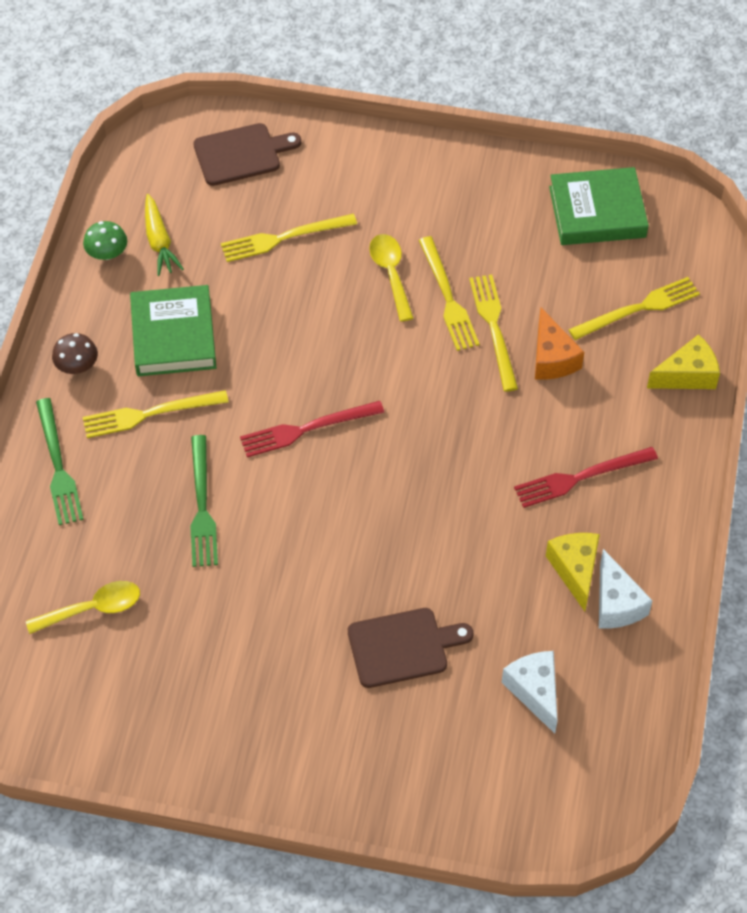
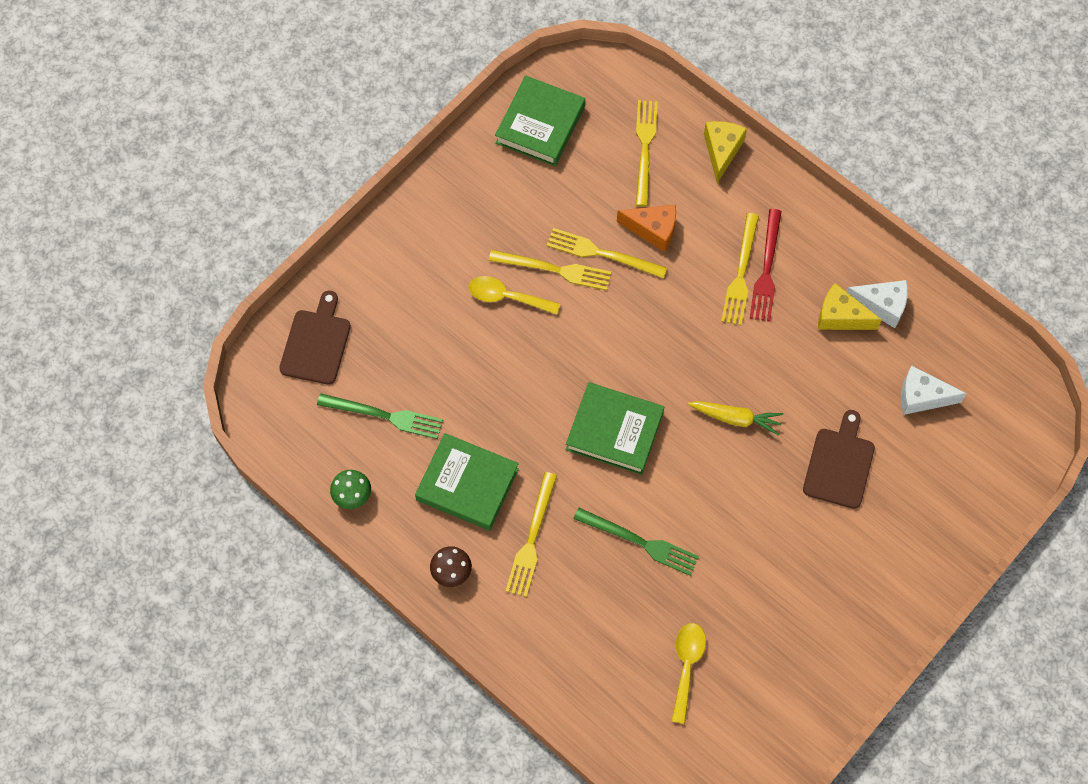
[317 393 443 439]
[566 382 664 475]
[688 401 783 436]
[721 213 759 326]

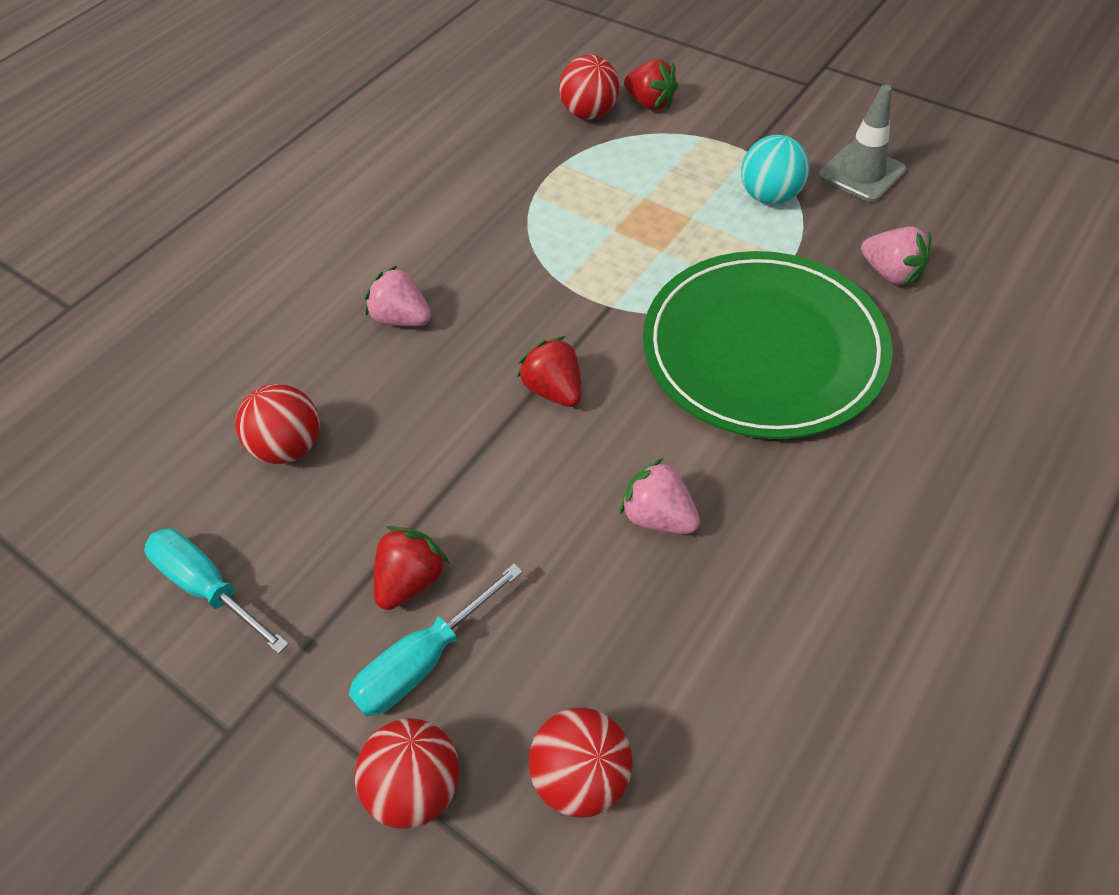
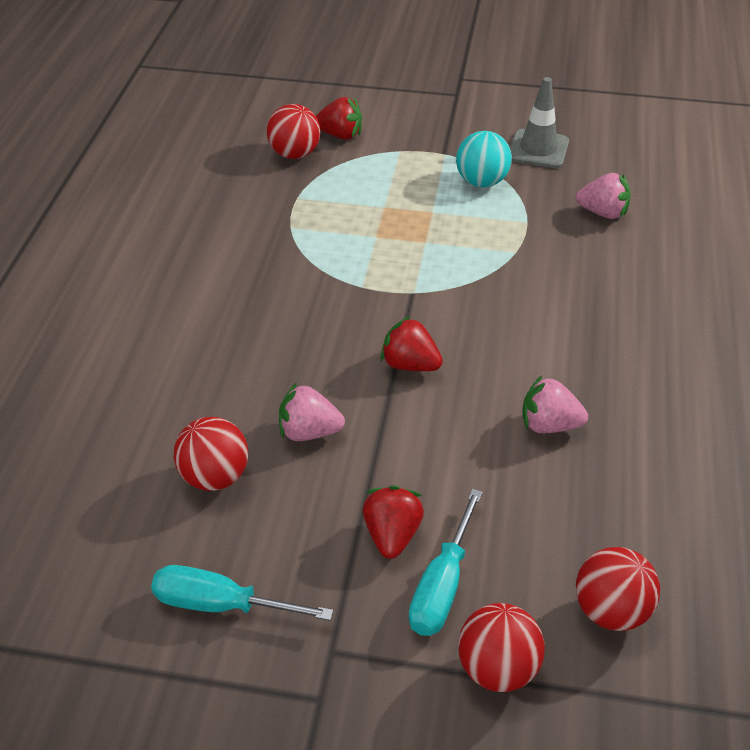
[279 382 345 441]
[643 251 893 439] (first image)

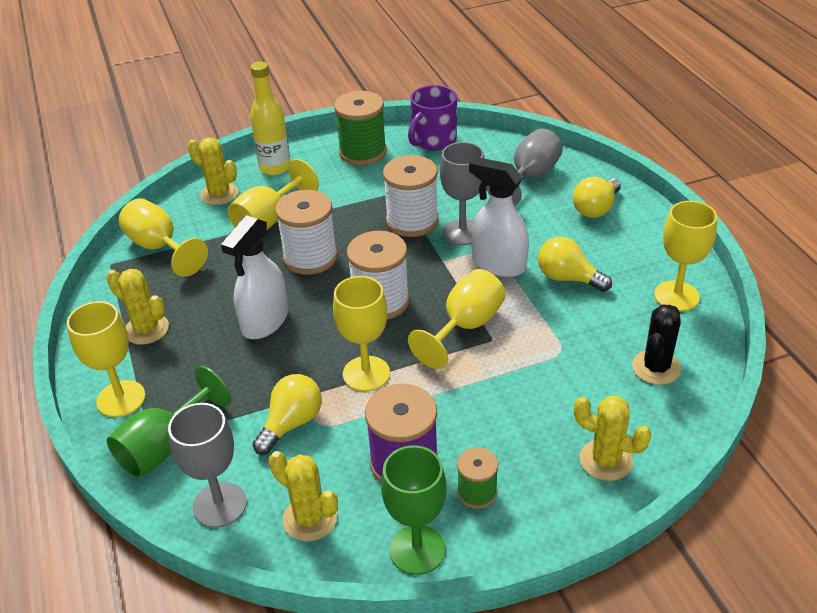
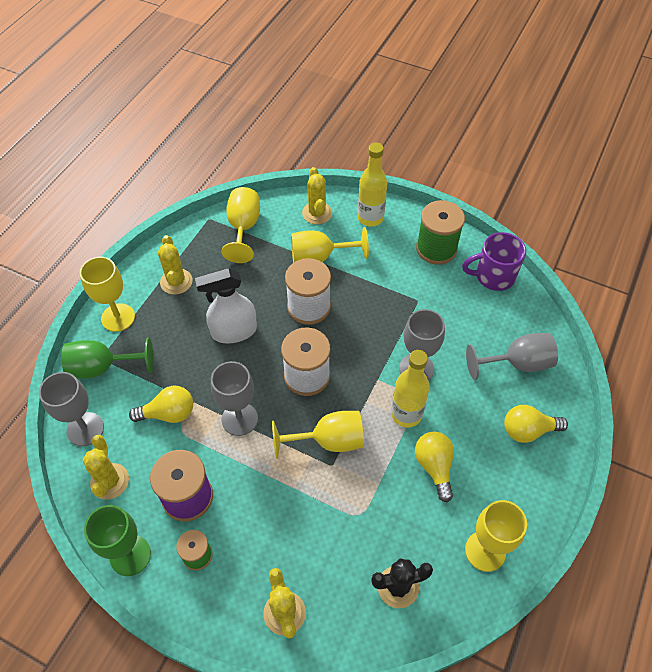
[211 361 258 436]
[391 350 430 427]
[383 155 439 237] (first image)

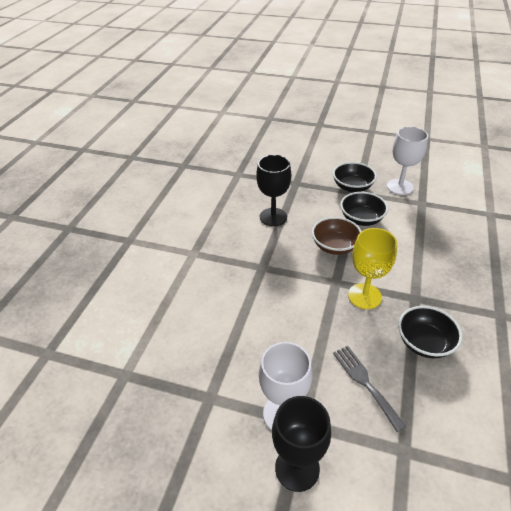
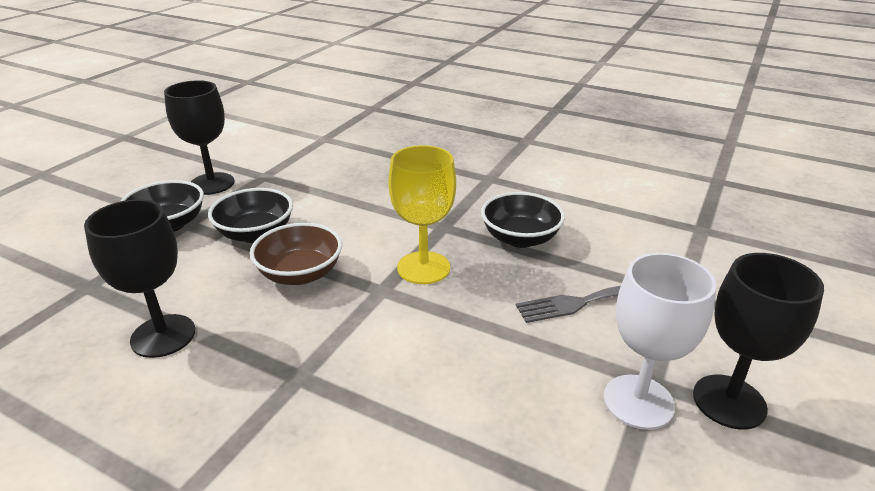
[164 80 235 195]

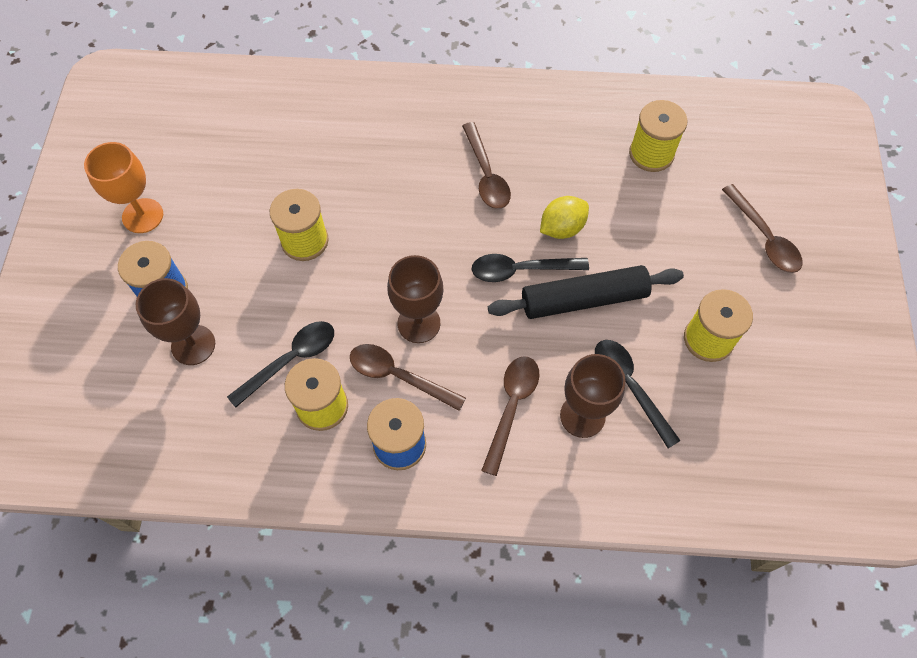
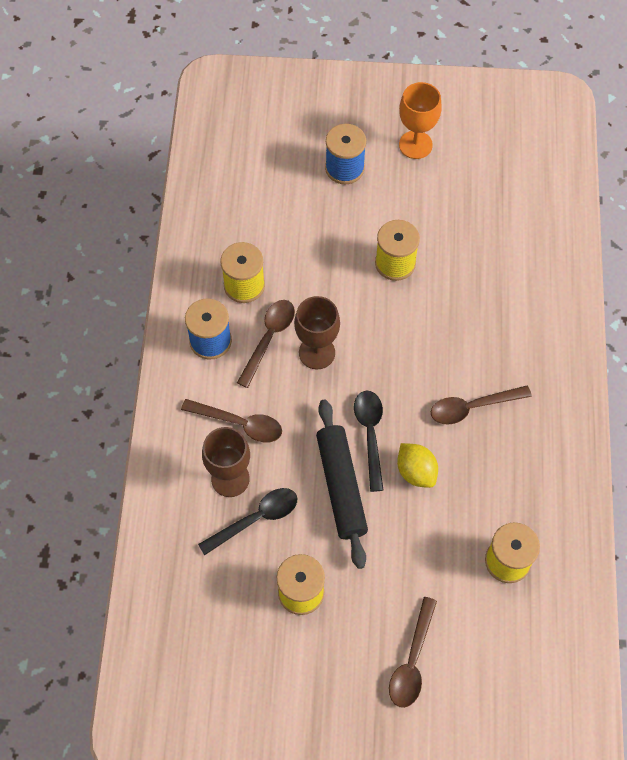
[389 597 437 708]
[136 278 215 365] (first image)
[227 321 334 408] (first image)

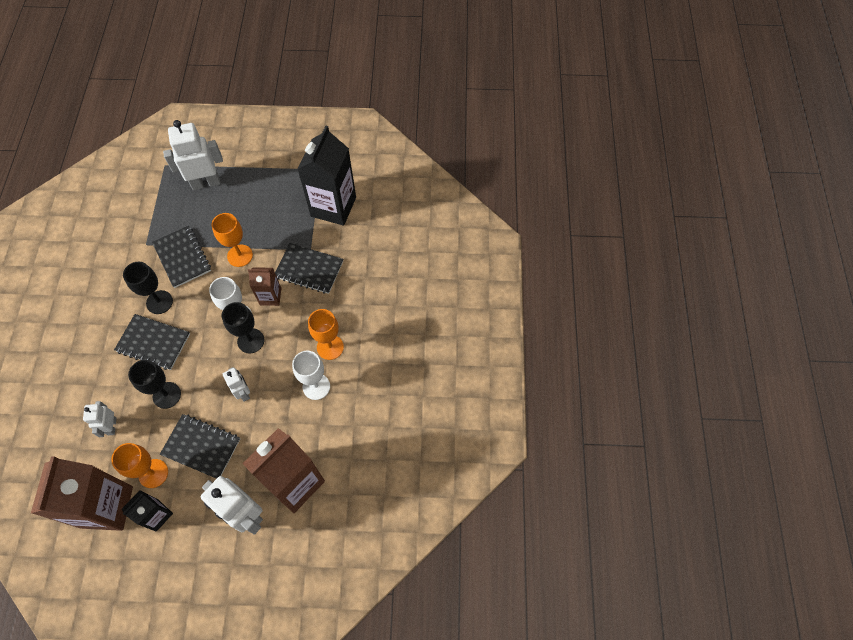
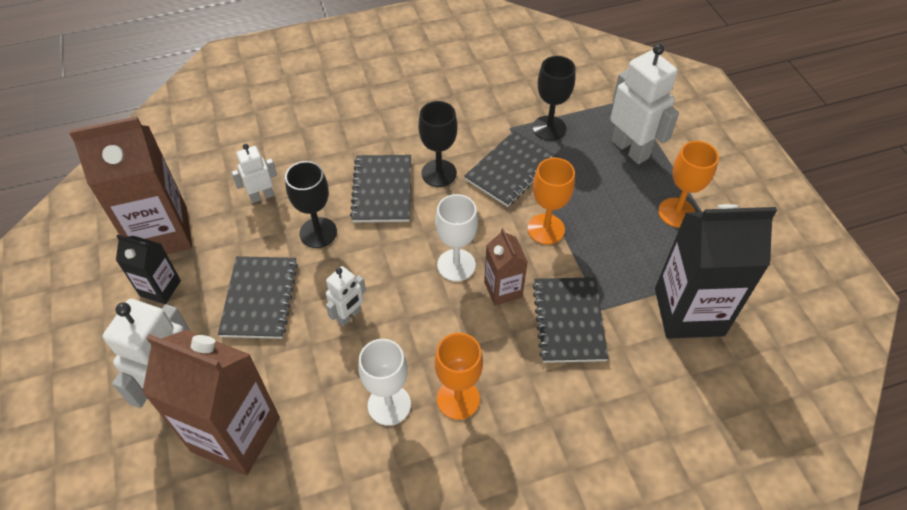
[533 56 576 141]
[658 141 719 228]

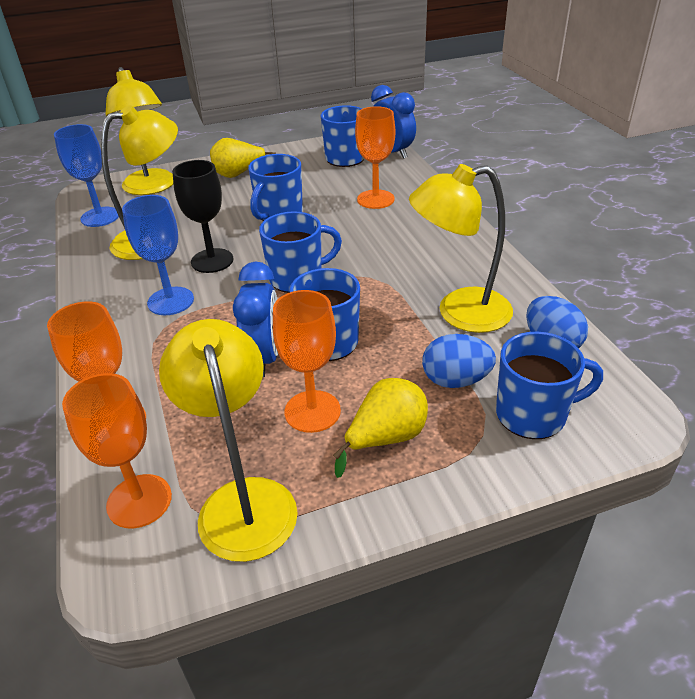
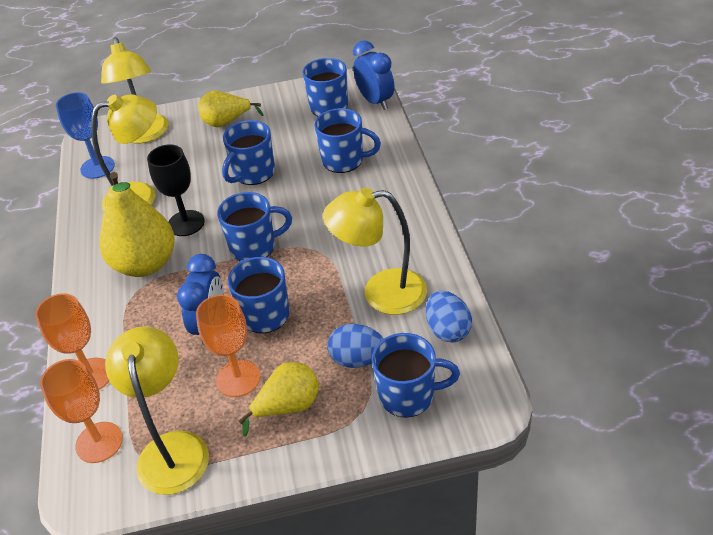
[100 172 175 277]
[314 108 381 173]

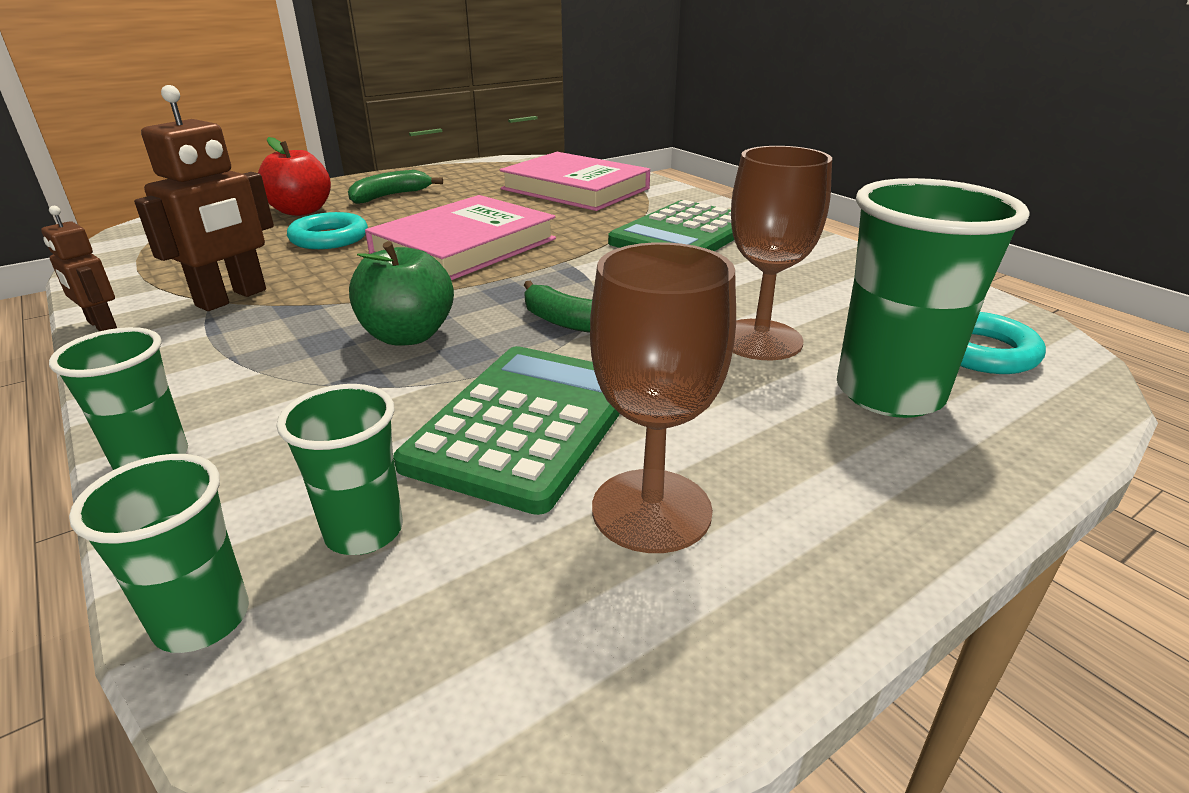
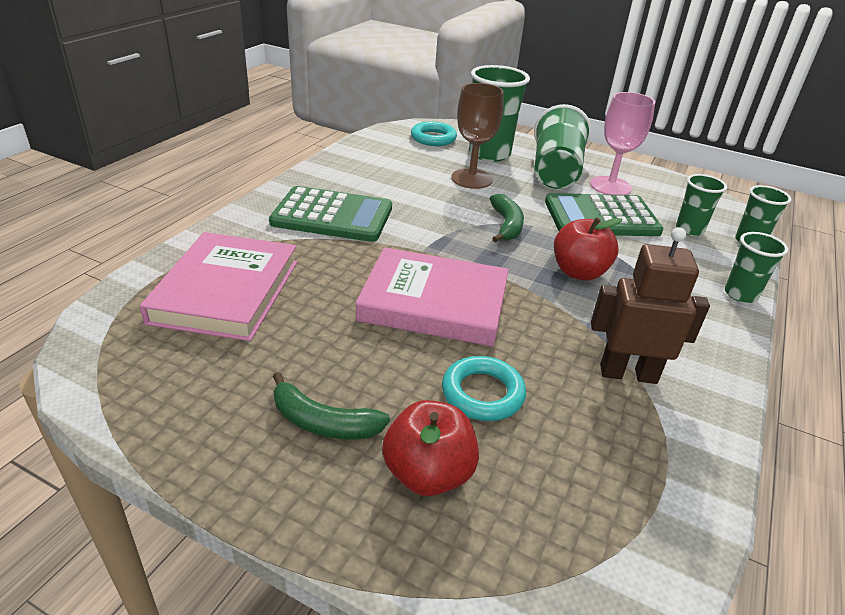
[534 104 591 189]
[554 217 623 281]
[590 92 655 195]
[41 206 117 331] (first image)

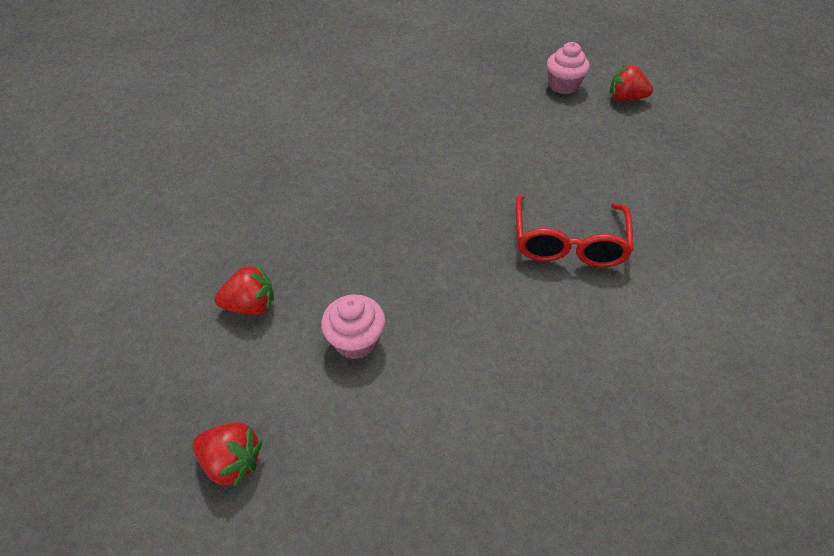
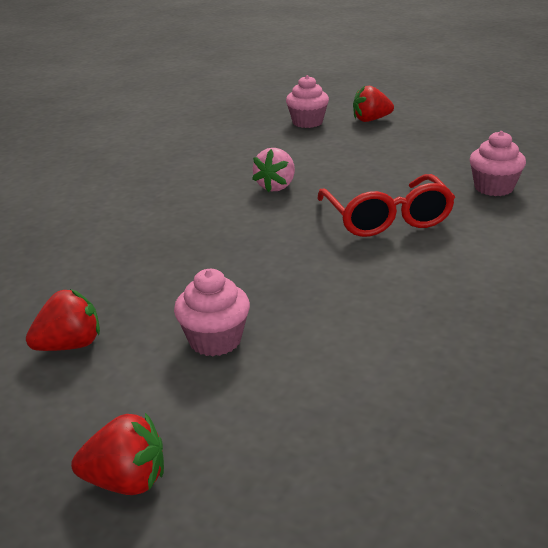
[252 148 295 192]
[470 131 526 196]

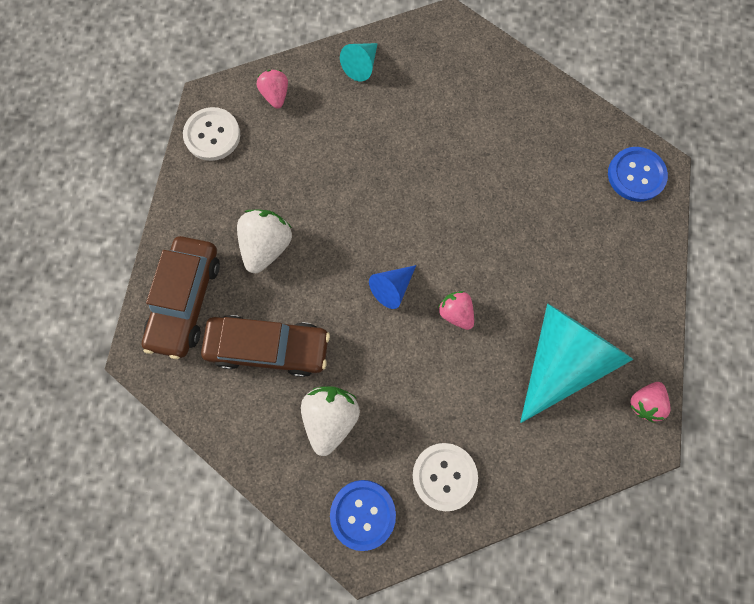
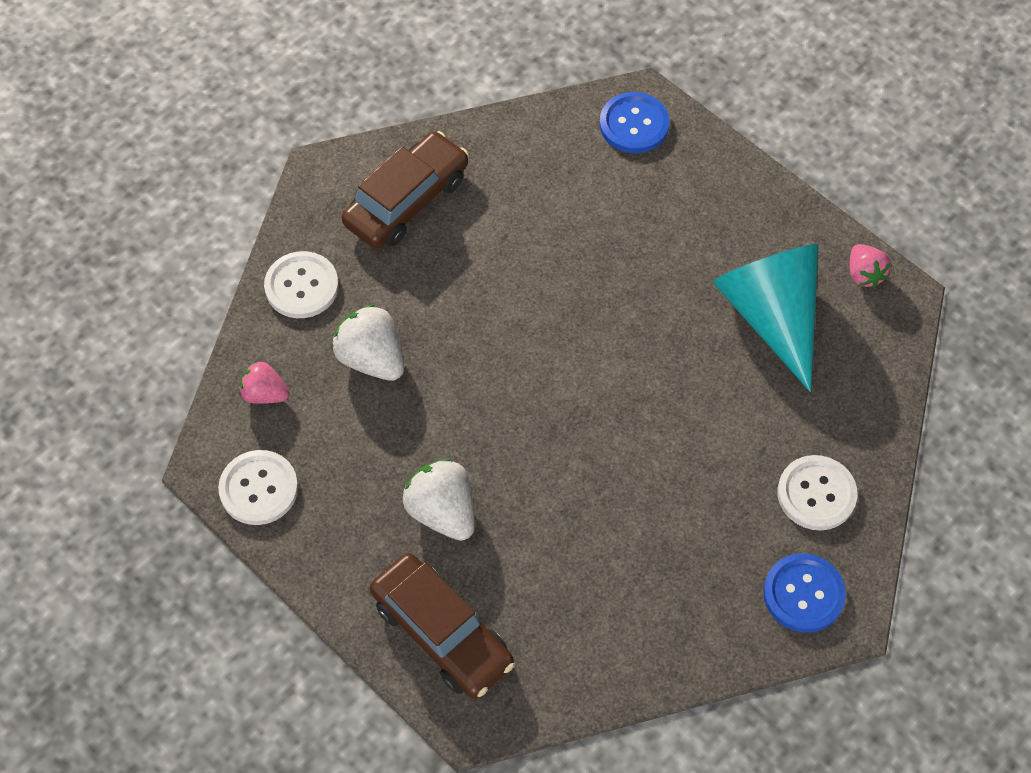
[264 251 339 318]
[332 304 404 381]
[342 131 469 248]
[369 265 416 309] (first image)
[438 291 474 330] (first image)

